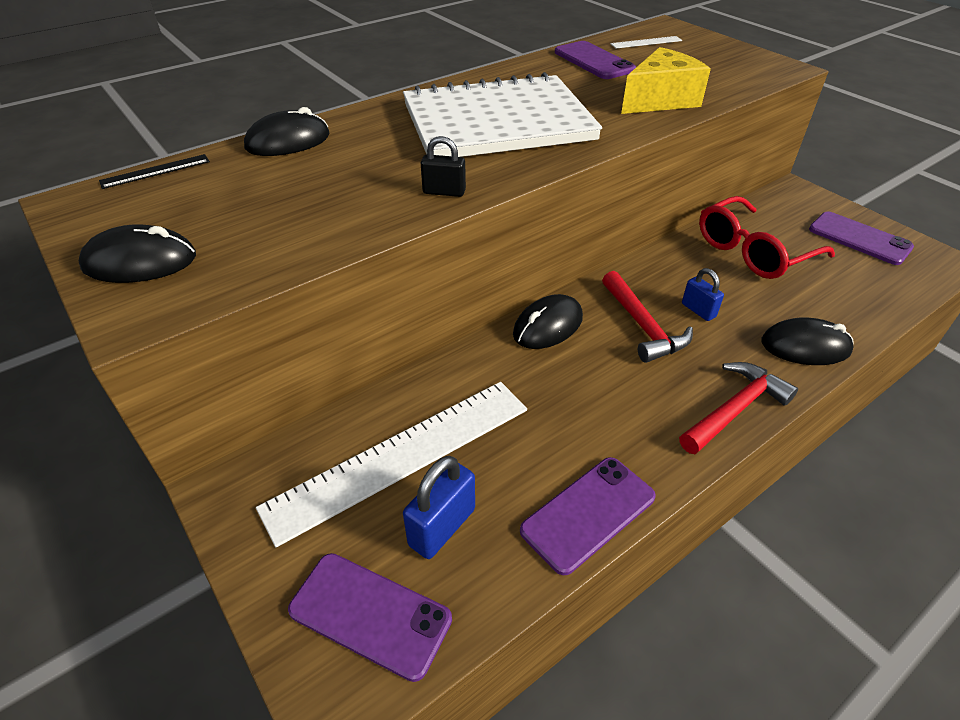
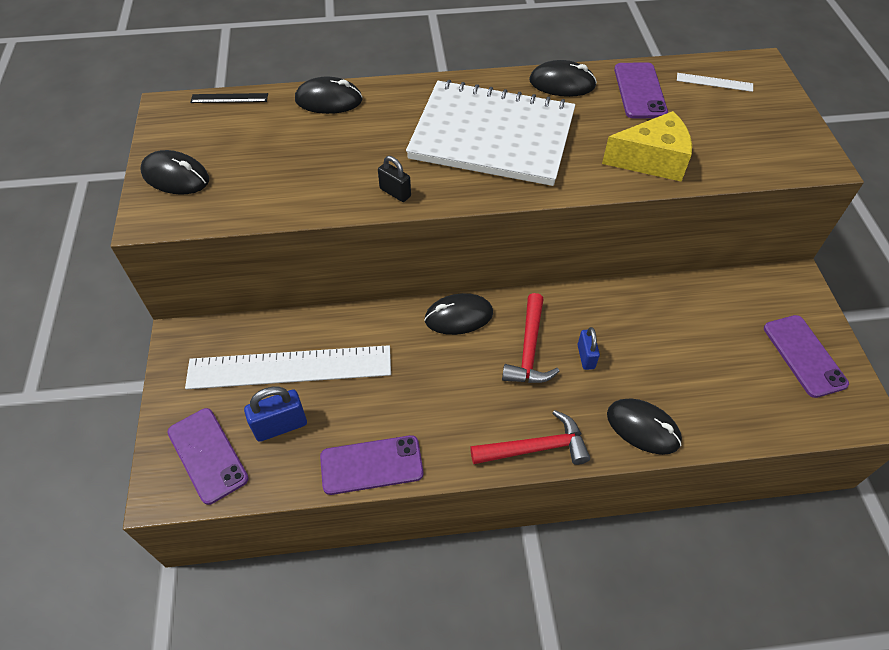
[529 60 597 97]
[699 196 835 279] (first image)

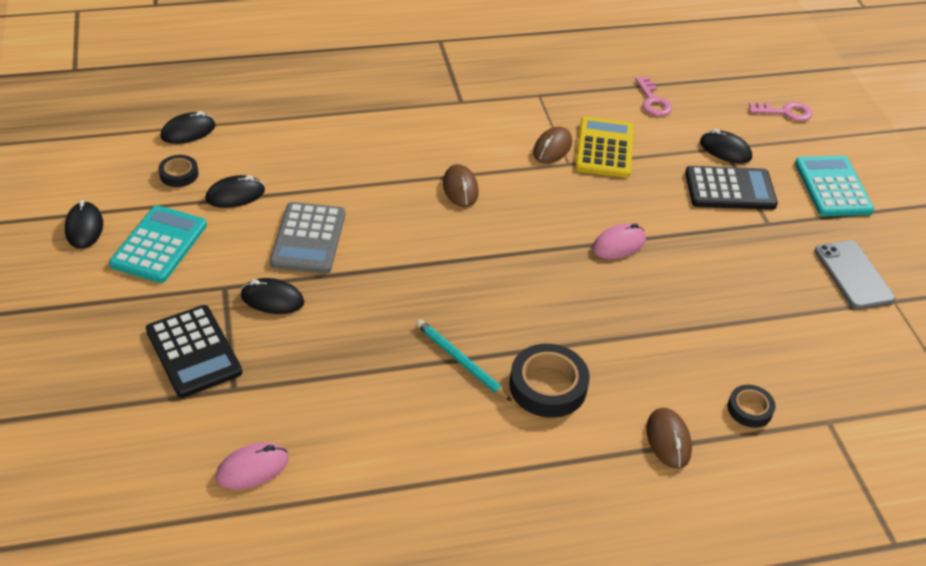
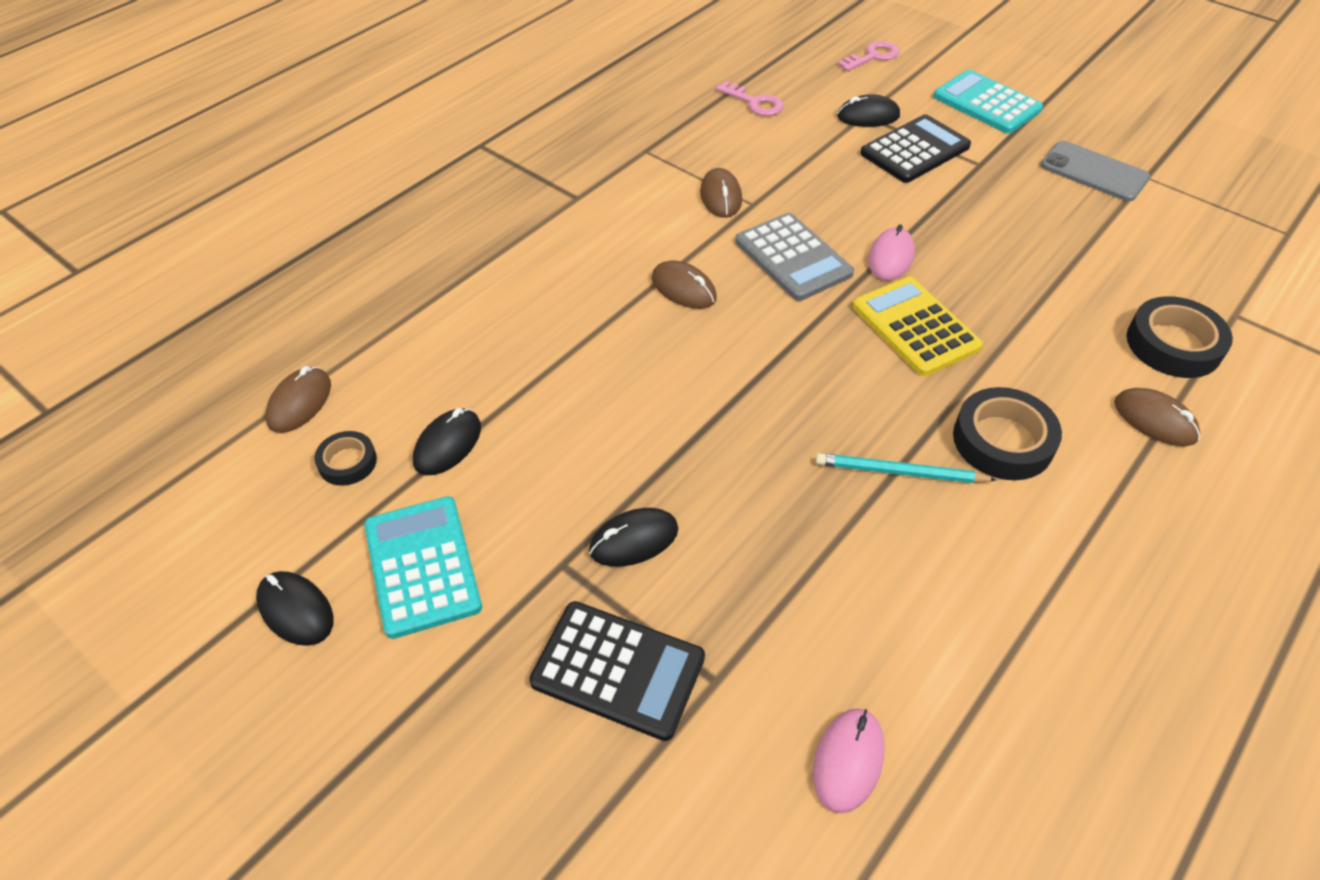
[265 366 331 433]
[735 213 854 301]
[853 277 983 376]
[1127 296 1233 378]

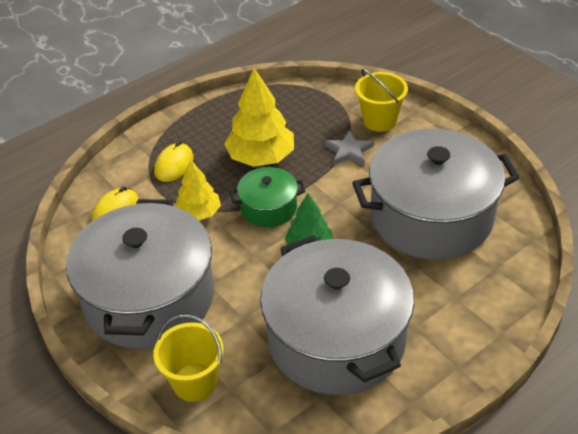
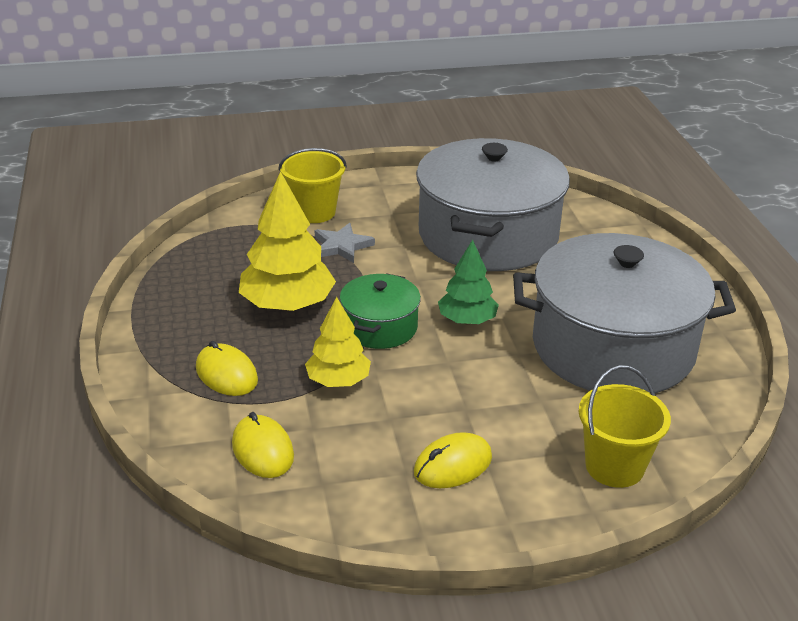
[414 432 492 488]

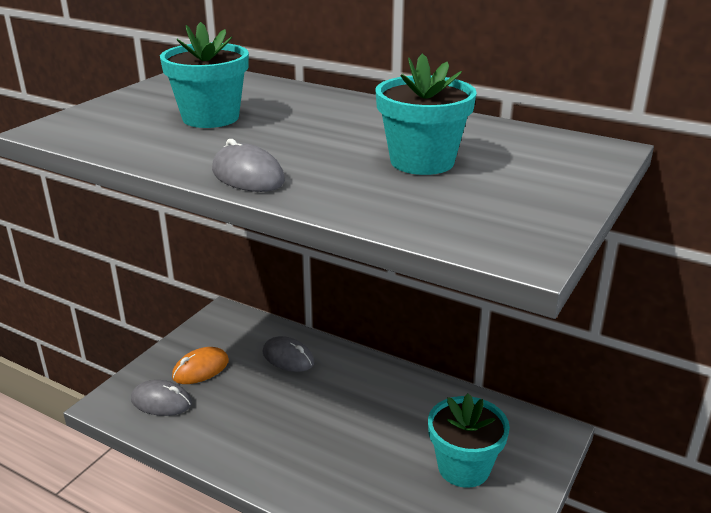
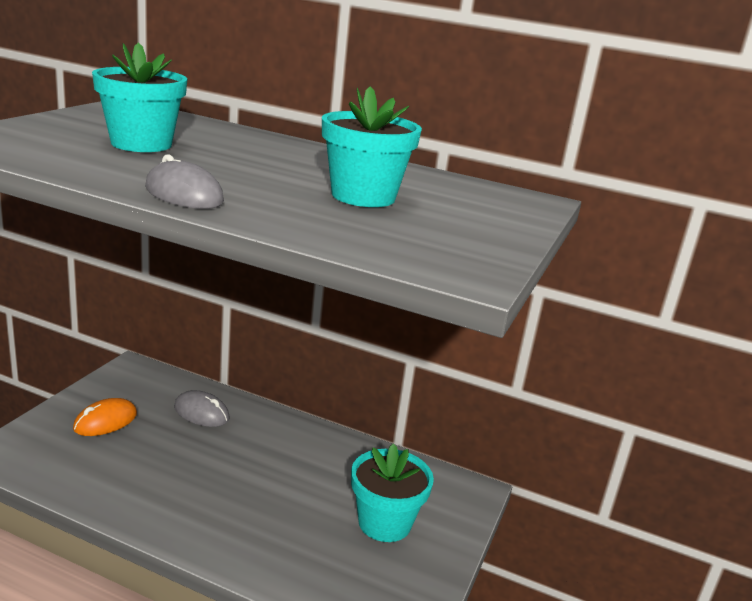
[131 380 192 416] (first image)

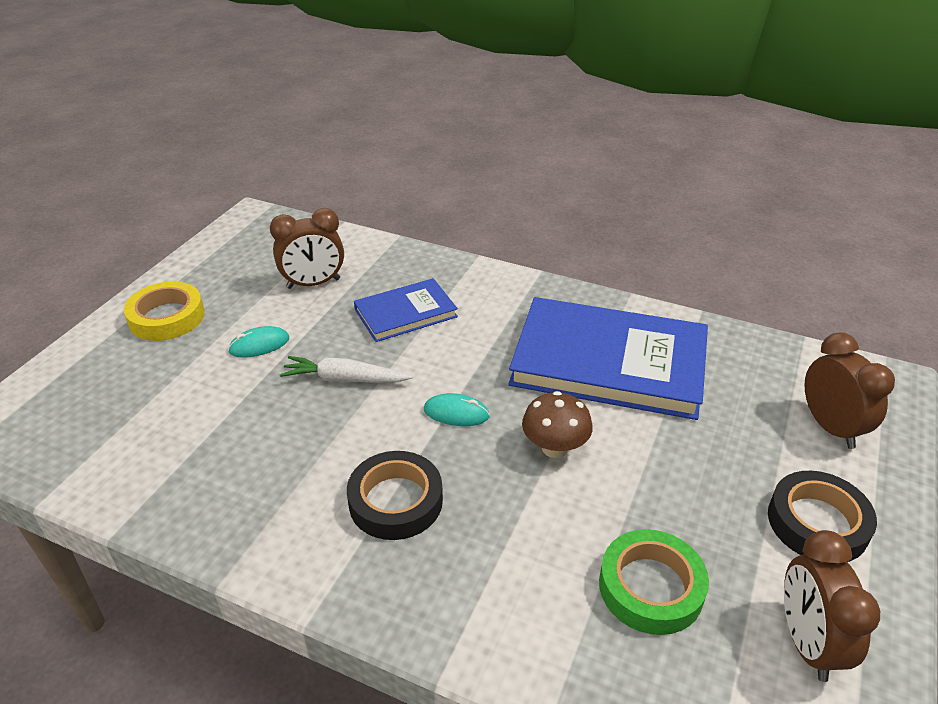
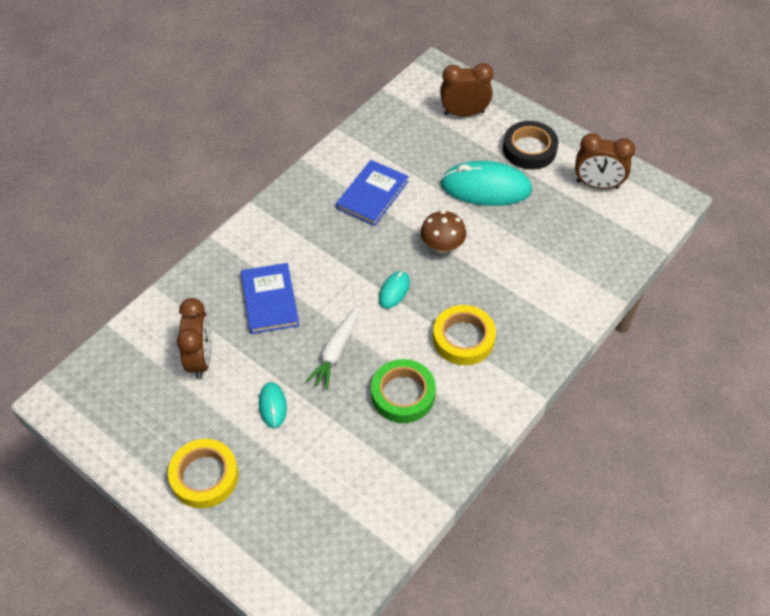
[336 160 409 226]
[371 359 436 423]
[433 305 496 365]
[440 161 532 206]

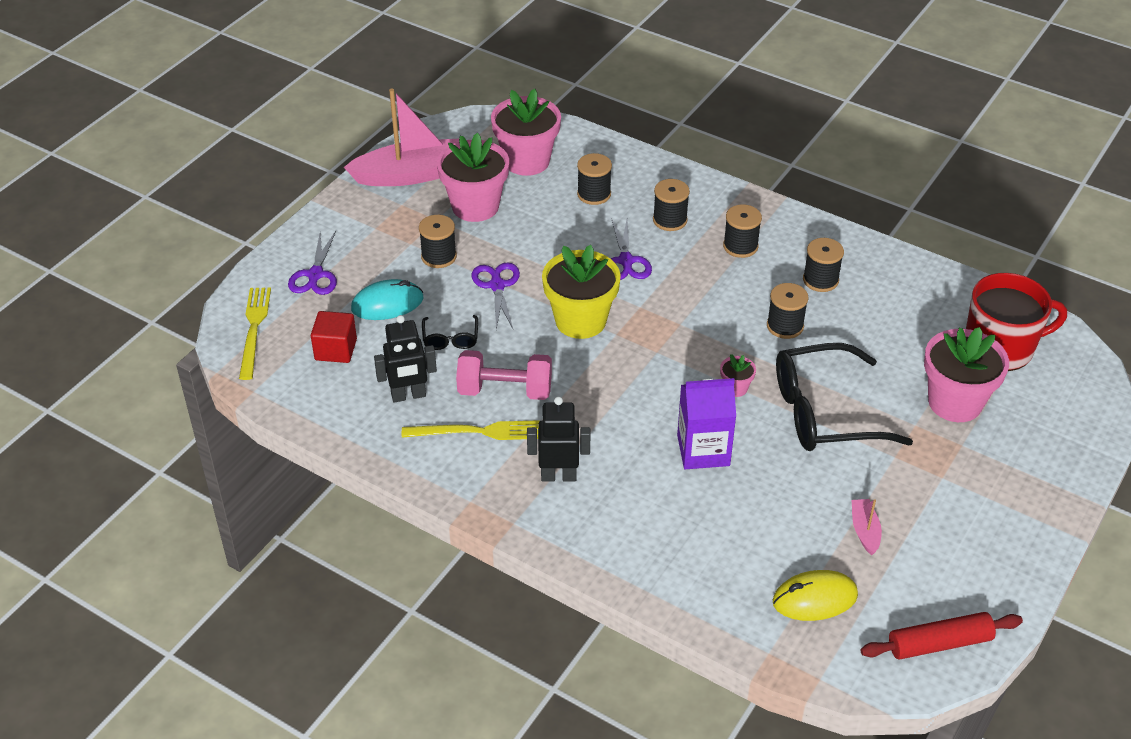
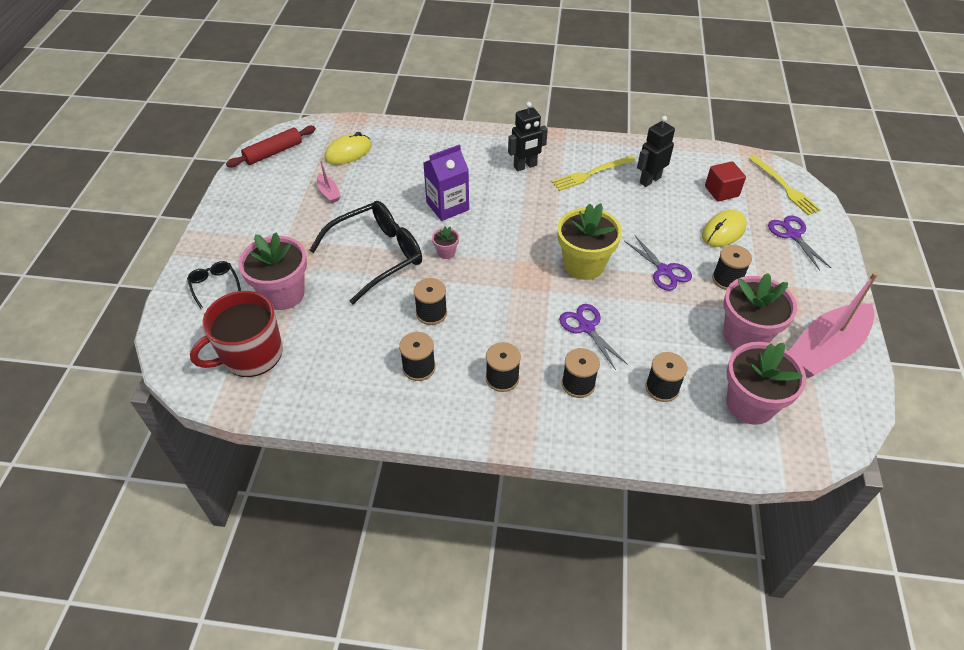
[187 261 241 309]
[702 210 747 247]
[456 350 552 400] (first image)

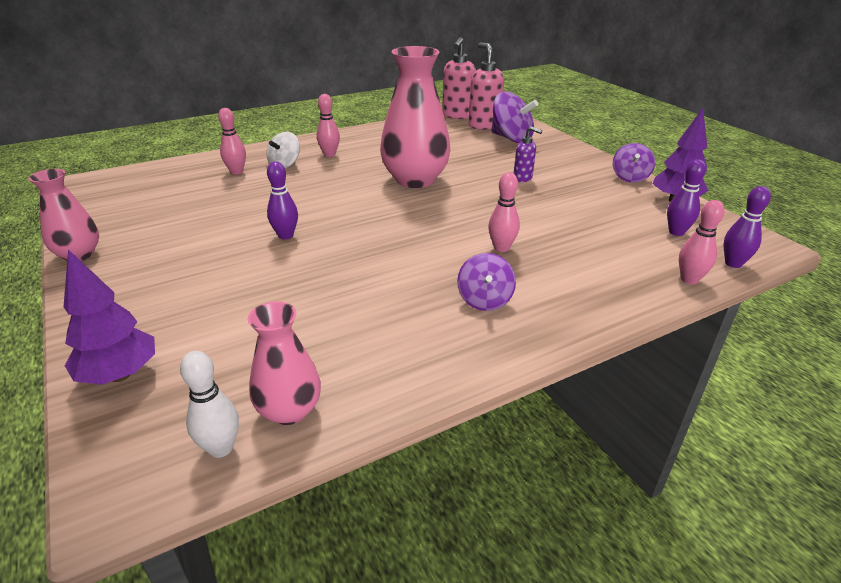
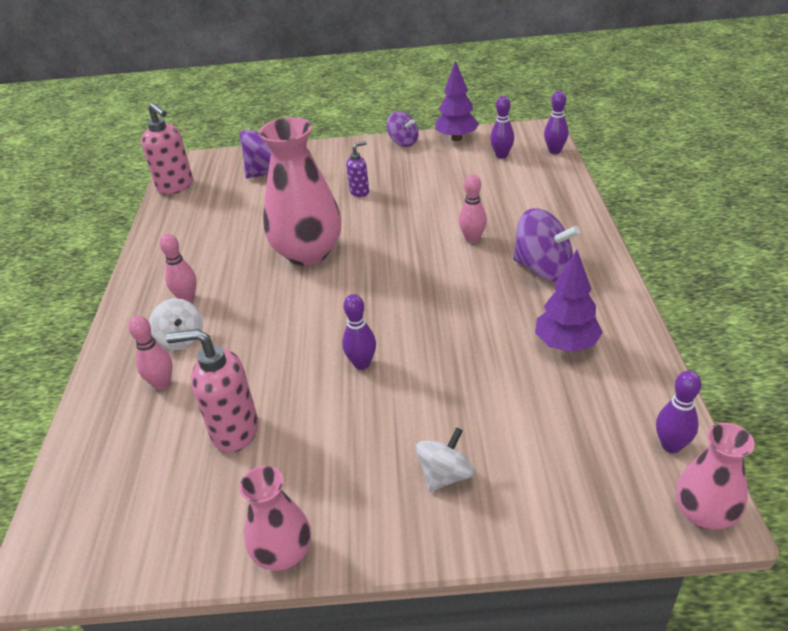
[166 329 259 453]
[415 427 475 492]
[513 208 580 281]
[535 250 603 352]
[656 371 702 453]
[676 423 755 530]
[679 200 725 284] (first image)

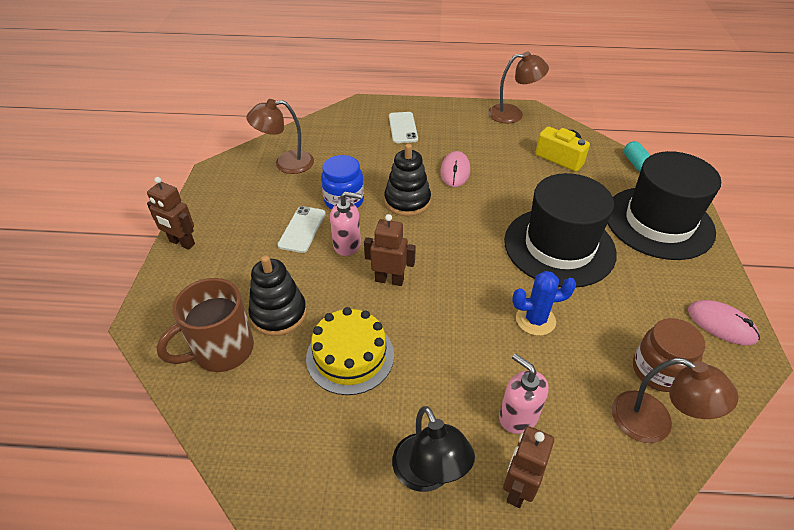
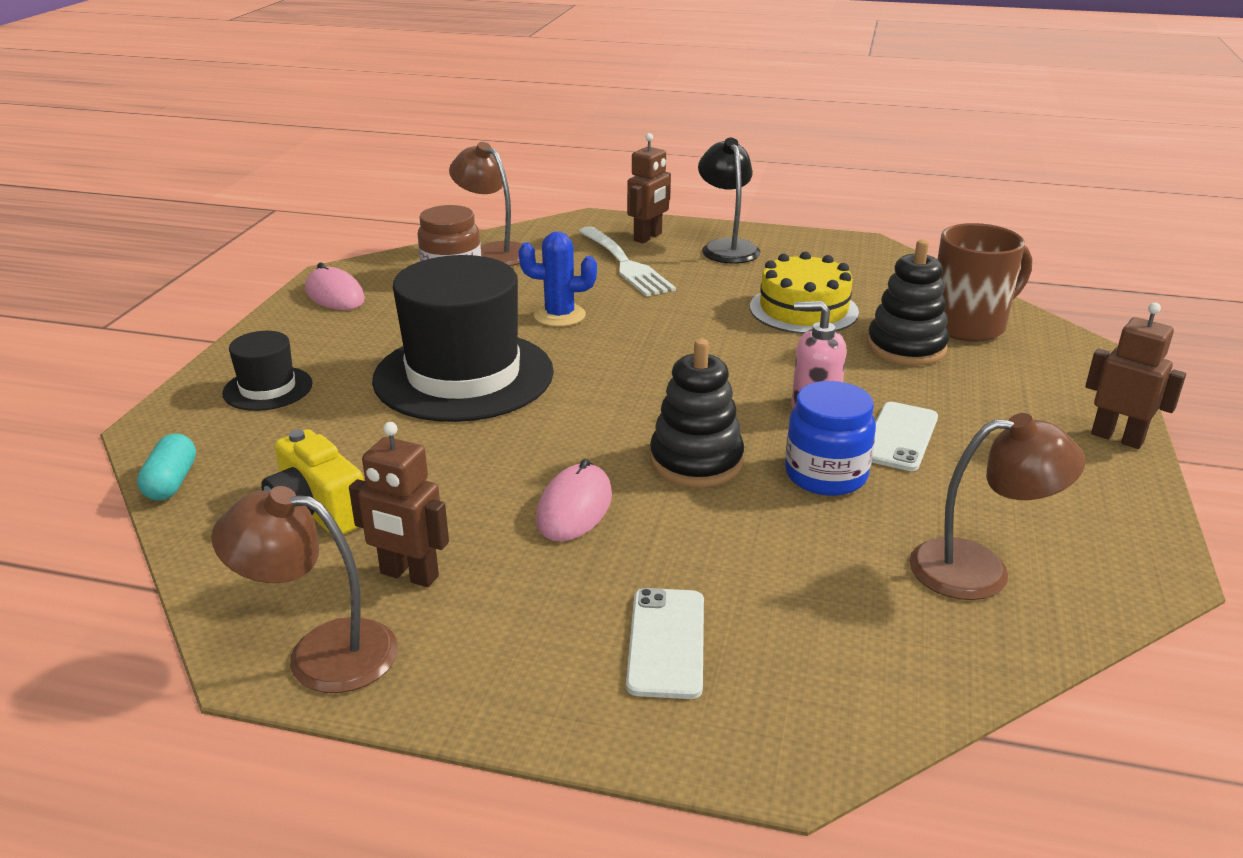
[222 331 313 411]
[349 422 449 587]
[578 226 676 297]

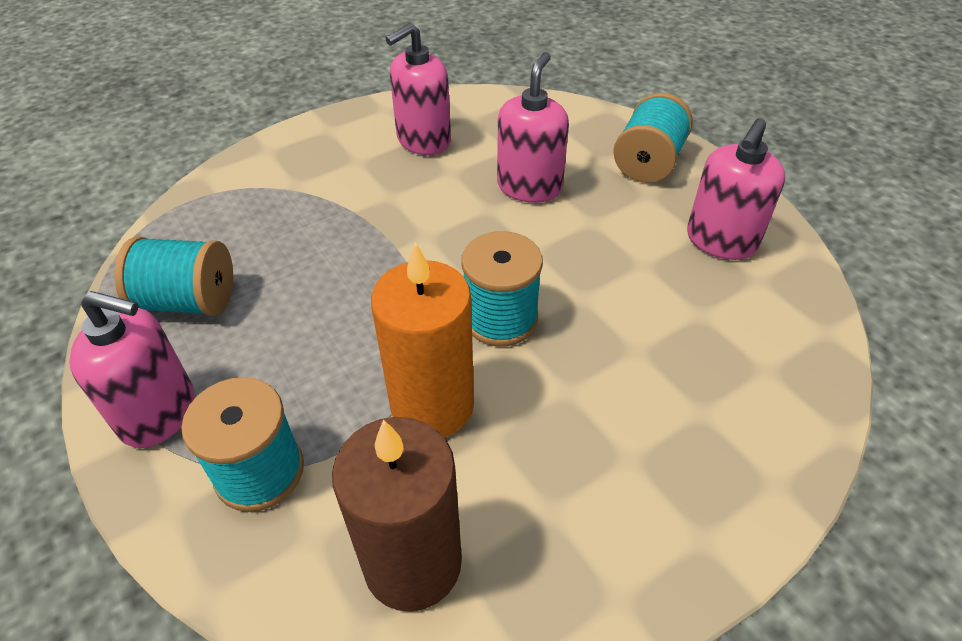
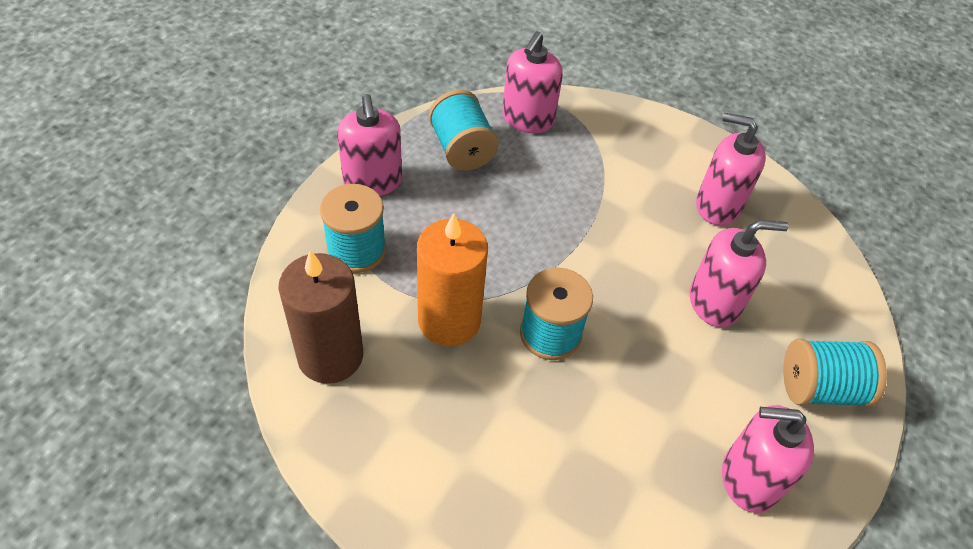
[502 31 563 133]

